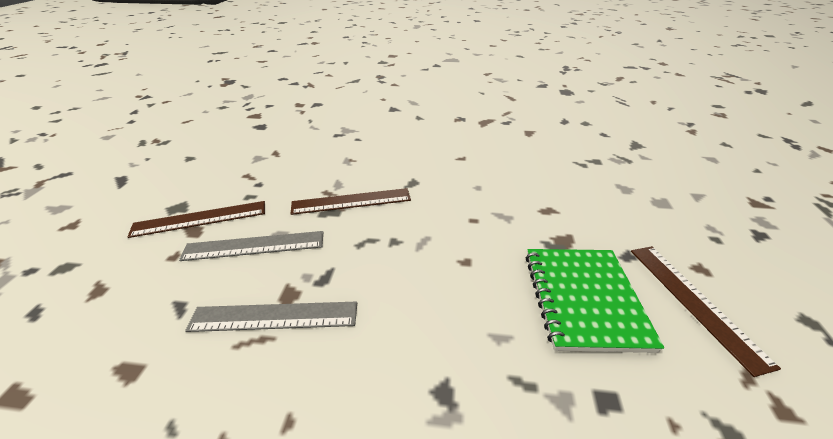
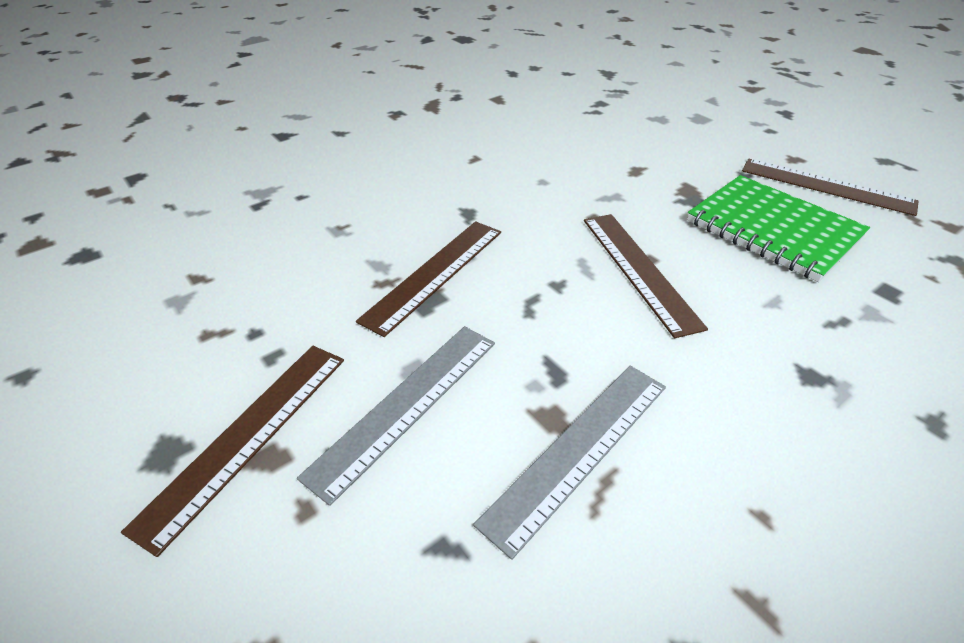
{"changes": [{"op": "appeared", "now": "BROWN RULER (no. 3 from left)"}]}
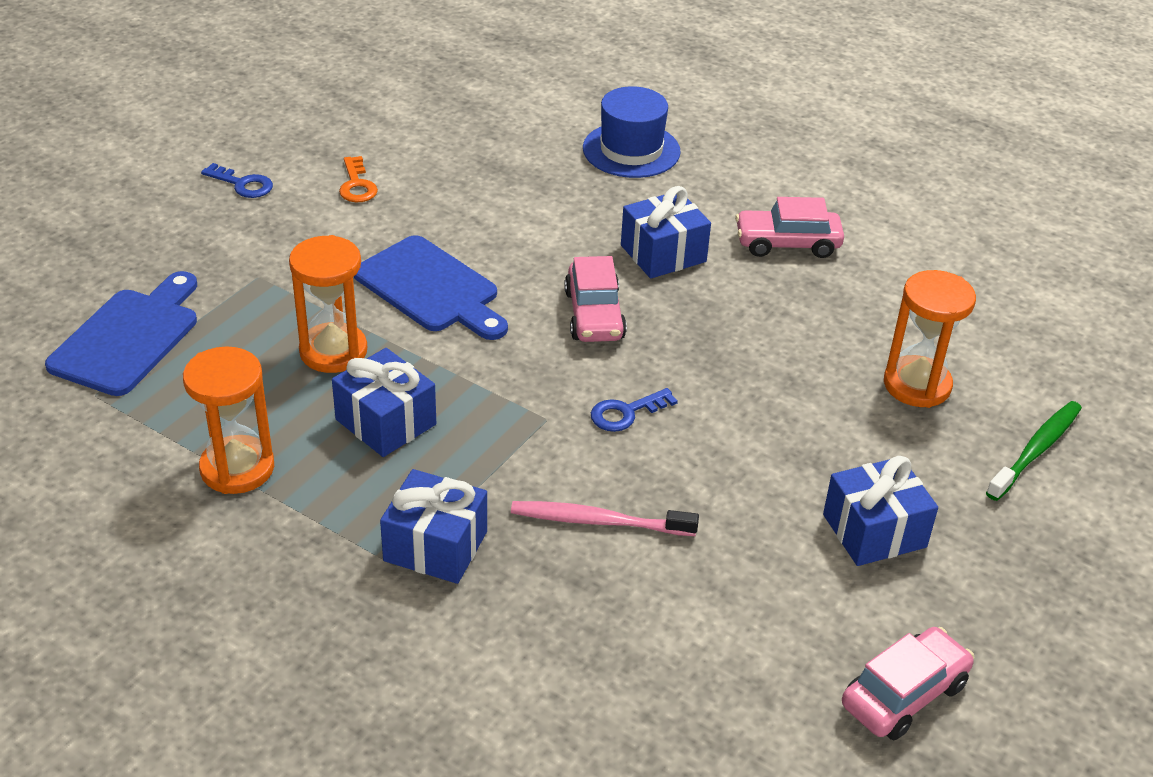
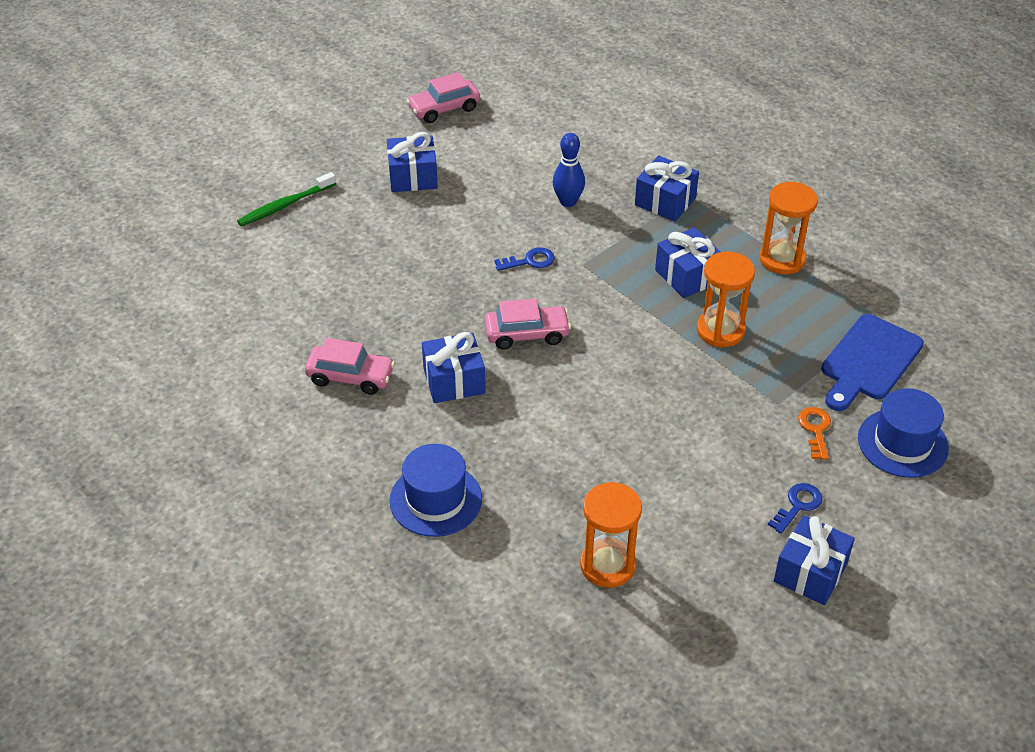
{"changes": [{"op": "relocated", "was": "ORANGE KEY"}, {"op": "spun", "was": "BLUE KEY (no. 1 from left in the first image)", "clockwise": 90}, {"op": "missing", "was": "BLUE CUTTING BOARD (no. 2 from left)"}, {"op": "spun", "was": "PINK CAR (no. 1 from left in the first image)", "clockwise": 75}, {"op": "relocated", "was": "ORANGE HOURGLASS (no. 3 from left in the first image)", "now": "ORANGE HOURGLASS (no. 1 from left)"}, {"op": "exchanged", "was": "PINK TOOTHBRUSH", "now": "BLUE BOWLING PIN"}, {"op": "appeared", "now": "BLUE HAT (no. 2 from left)"}, {"op": "appeared", "now": "BLUE GIFT (no. 5 from left)"}]}
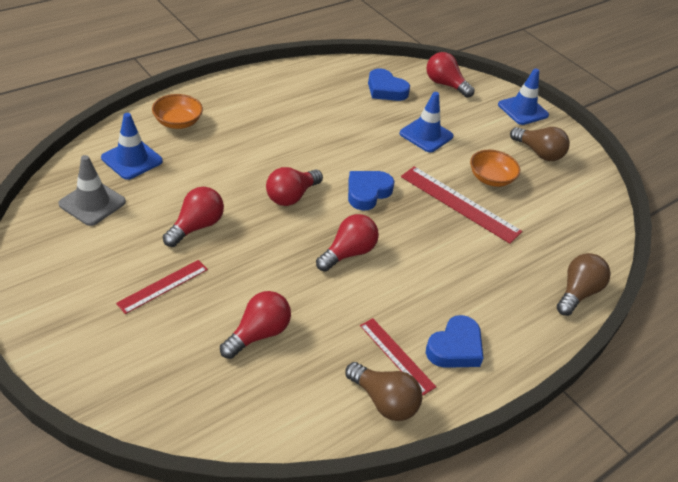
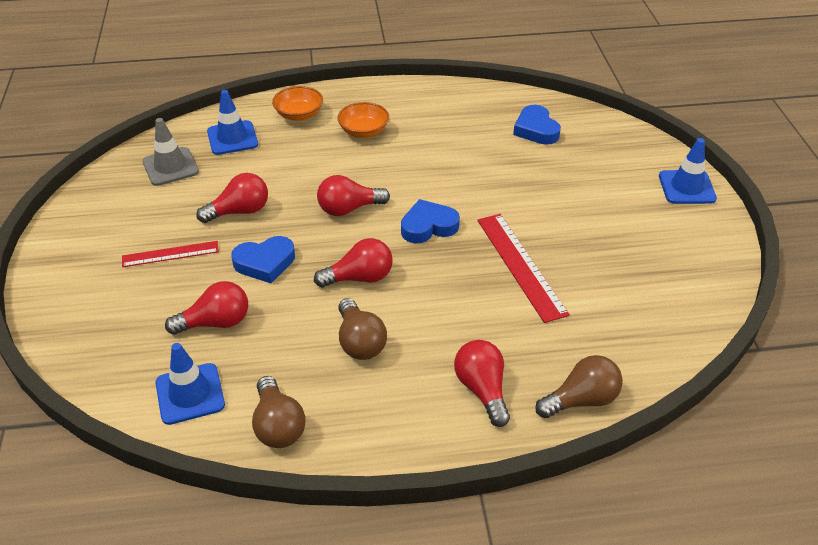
{"changes": [{"op": "relocated", "was": "RED LIGHT BULB (no. 5 from left)"}, {"op": "relocated", "was": "BLUE TRAFFIC CONE (no. 2 from left in the first image)", "now": "BLUE TRAFFIC CONE (no. 1 from left)"}, {"op": "relocated", "was": "BROWN LIGHT BULB (no. 2 from left)"}, {"op": "relocated", "was": "ORANGE BOWL (no. 2 from left)"}, {"op": "relocated", "was": "BLUE HEART (no. 3 from left in the first image)", "now": "BLUE HEART (no. 1 from left)"}, {"op": "missing", "was": "RED RULER (no. 2 from left)"}]}
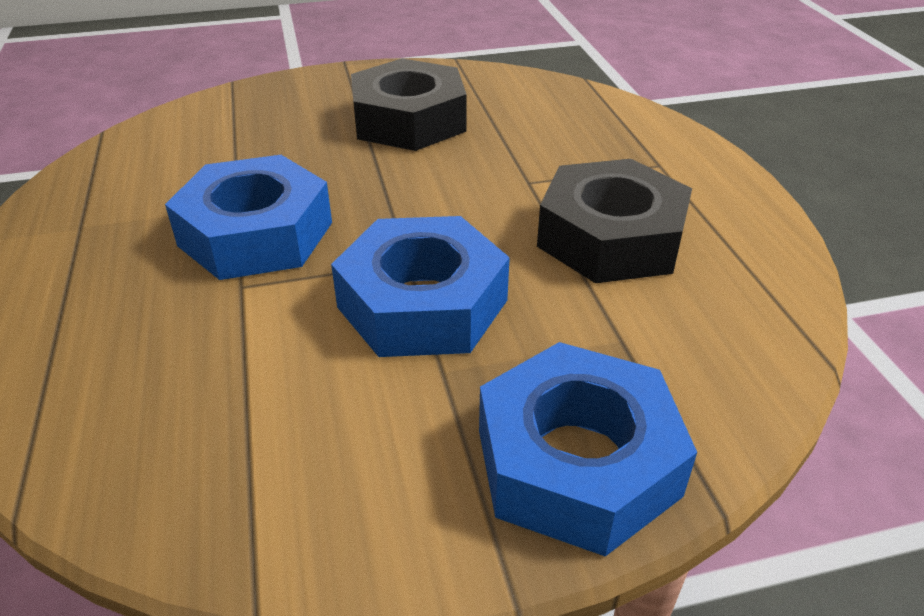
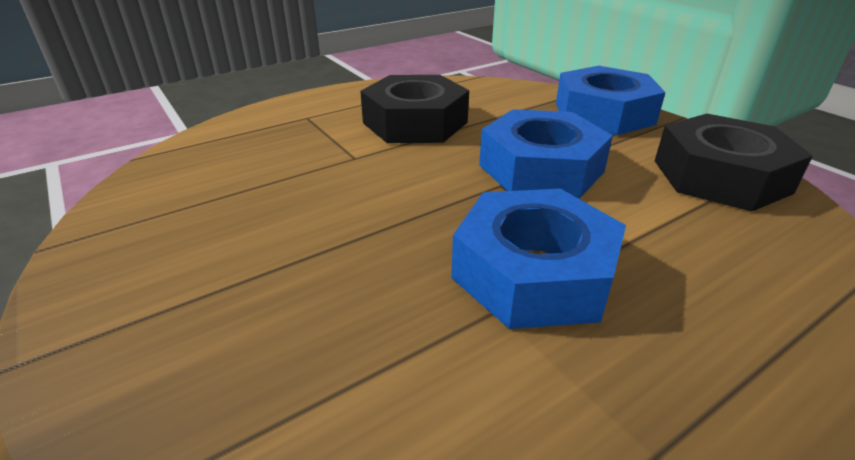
{"changes": [{"op": "relocated", "was": "BLACK NUT (no. 1 from left in the first image)", "now": "BLACK NUT (no. 2 from left)"}]}
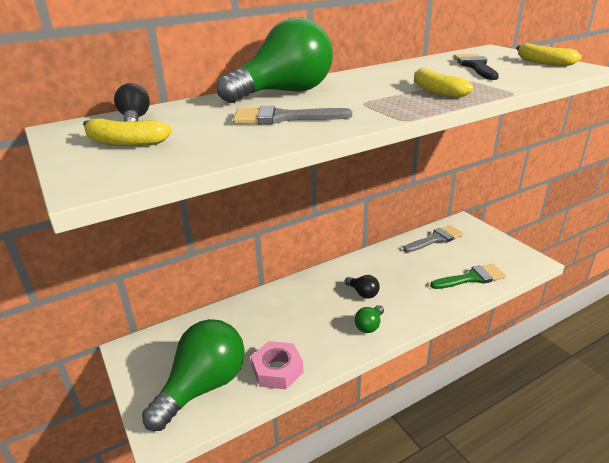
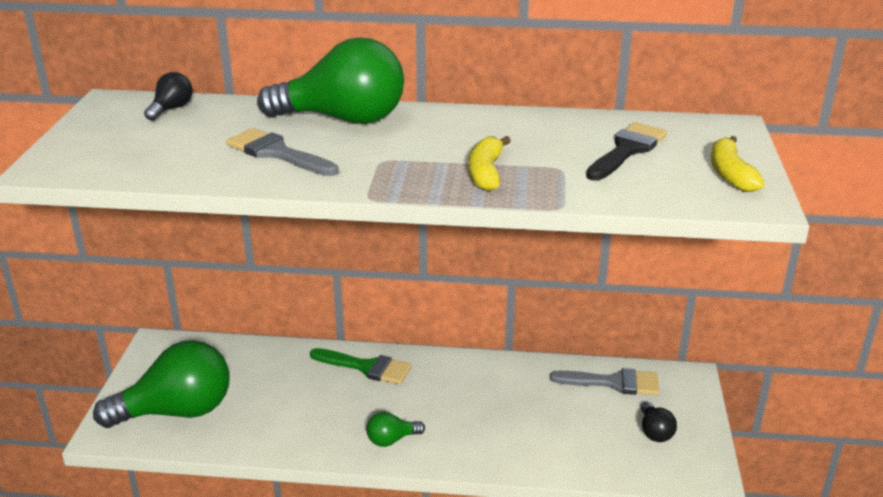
{"changes": [{"op": "missing", "was": "YELLOW BANANA (no. 1 from left)"}, {"op": "relocated", "was": "GREEN BRUSH"}, {"op": "relocated", "was": "BLACK LIGHT BULB (no. 2 from left)"}, {"op": "missing", "was": "PINK NUT"}]}
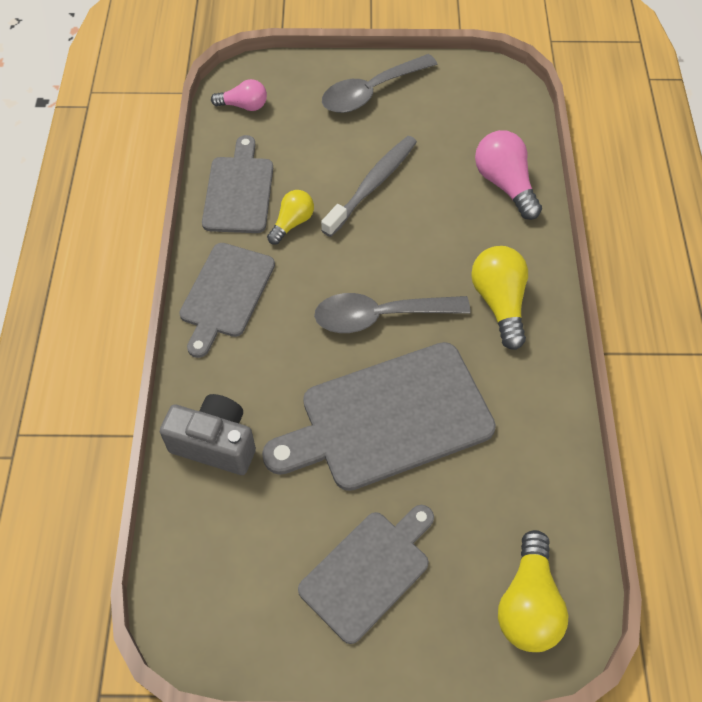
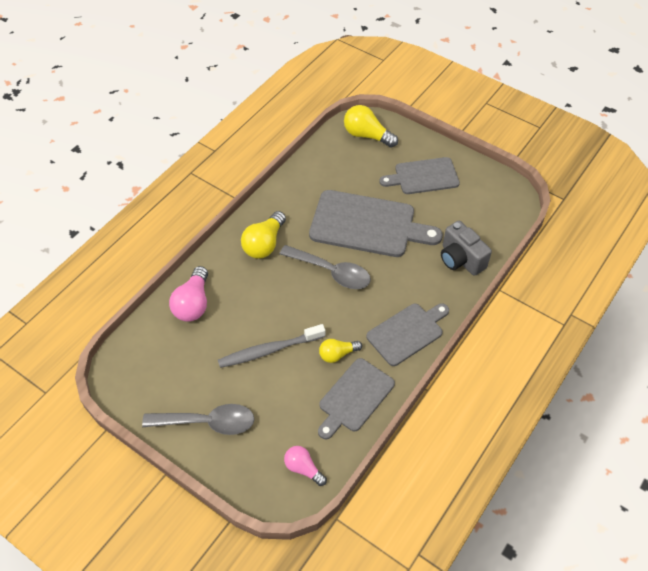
{"changes": [{"op": "spun", "was": "YELLOW LIGHT BULB (no. 3 from left)", "clockwise": -105}]}
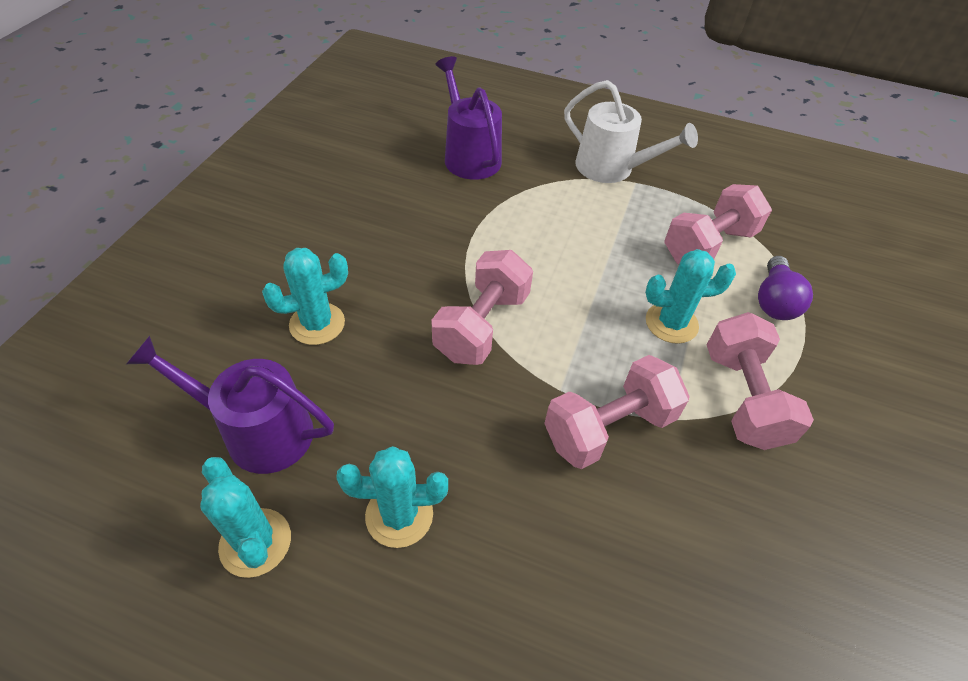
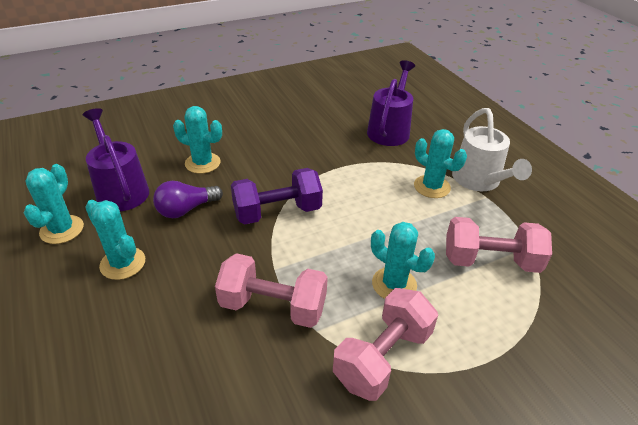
{"changes": [{"op": "colour", "was": "PINK DUMBBELL (no. 1 from left)", "now": "PURPLE DUMBBELL"}, {"op": "relocated", "was": "PURPLE LIGHT BULB"}, {"op": "appeared", "now": "TURQUOISE CACTUS (no. 5 from left)"}]}
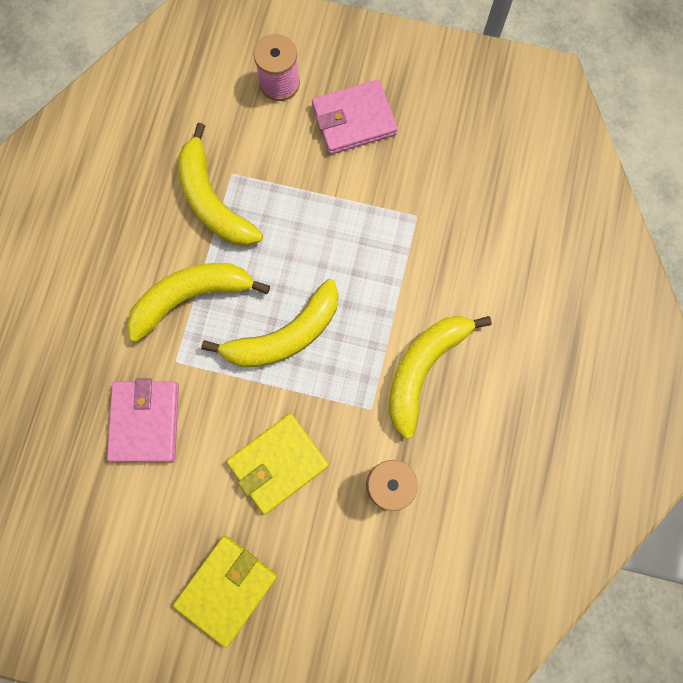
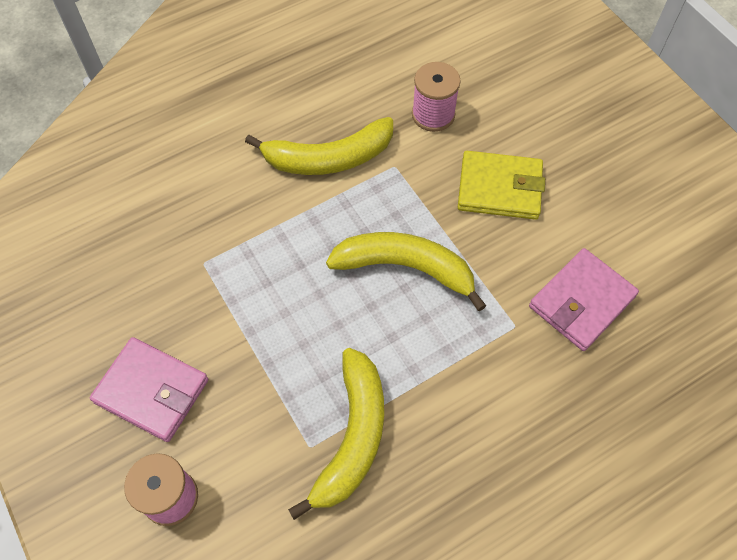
{"changes": [{"op": "missing", "was": "YELLOW BANANA (no. 1 from left)"}, {"op": "missing", "was": "YELLOW WALLET (no. 1 from left)"}]}
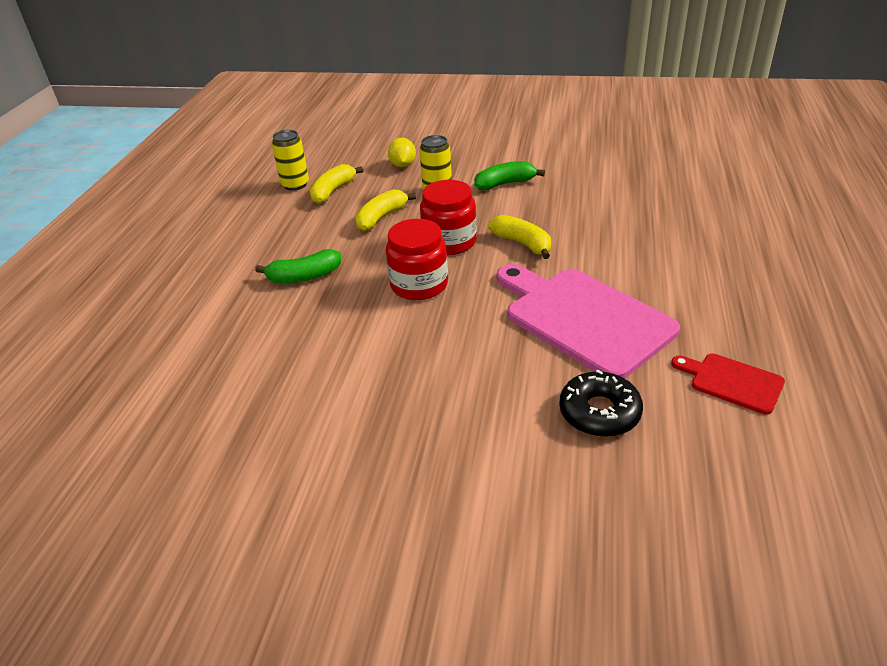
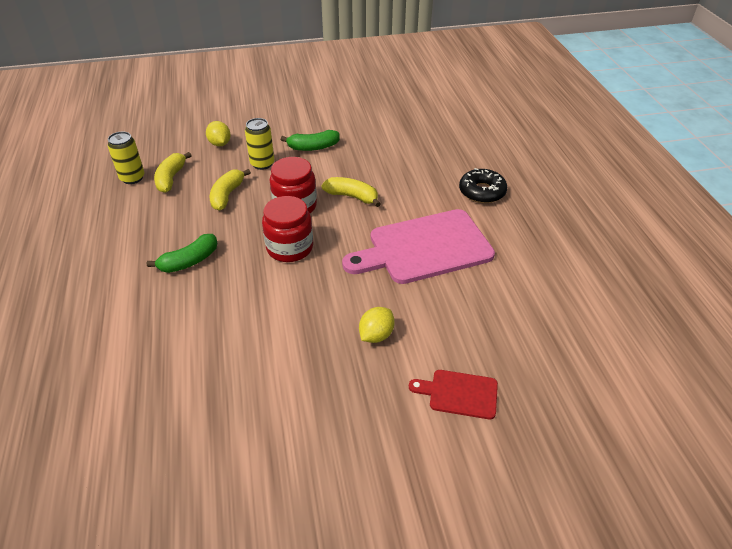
{"changes": [{"op": "spun", "was": "GREEN BANANA (no. 2 from left)", "clockwise": -150}, {"op": "spun", "was": "PINK CUTTING BOARD", "clockwise": -45}, {"op": "relocated", "was": "RED CUTTING BOARD"}, {"op": "relocated", "was": "BLACK DONUT"}, {"op": "appeared", "now": "YELLOW LEMON (no. 2 from left)"}]}
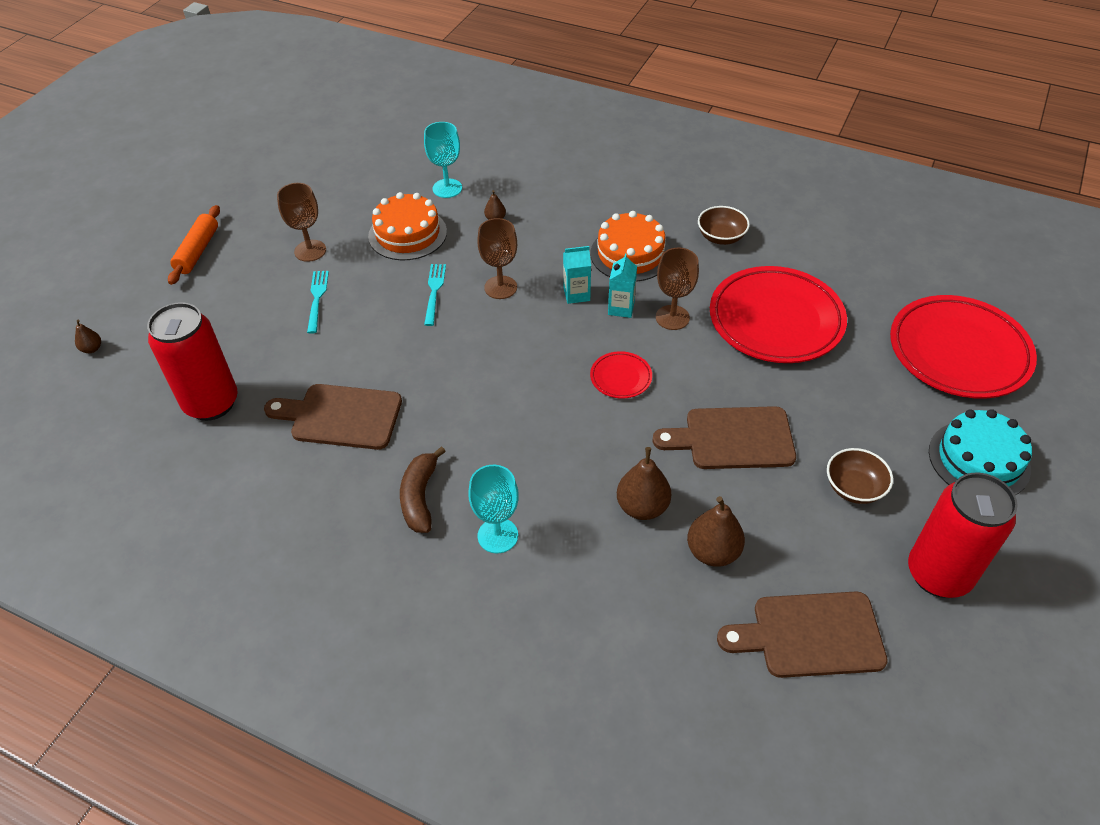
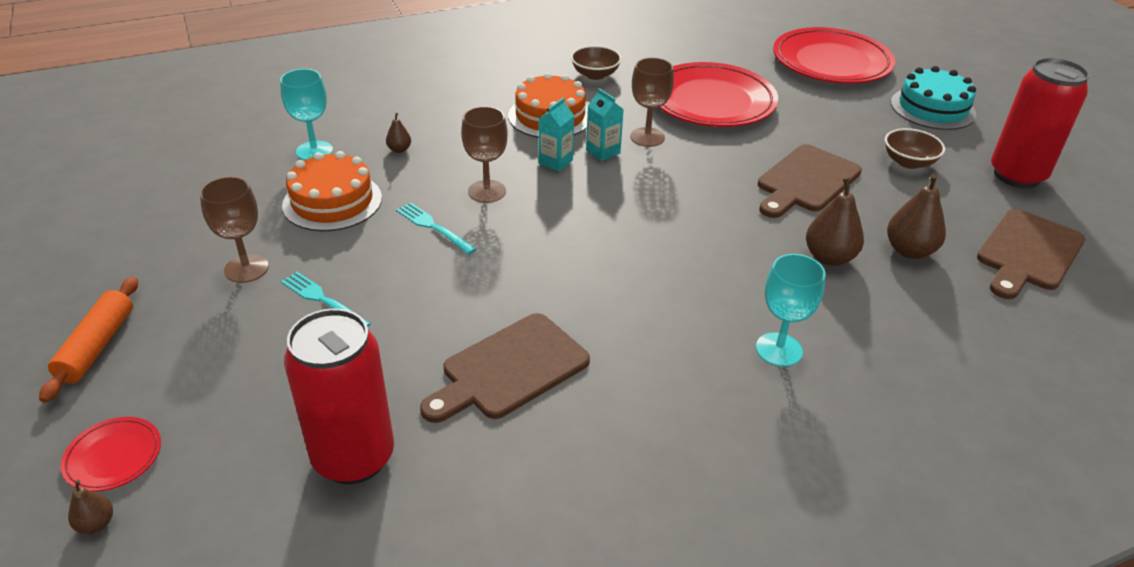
{"changes": [{"op": "spun", "was": "ORANGE ROLLING PIN", "clockwise": 45}, {"op": "relocated", "was": "RED PLATE (no. 1 from left)"}, {"op": "missing", "was": "BROWN BANANA"}]}
